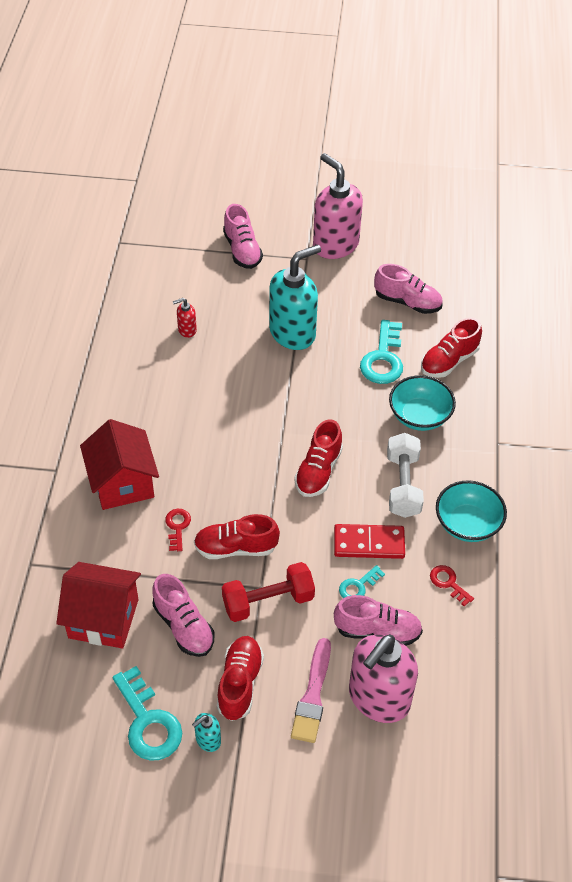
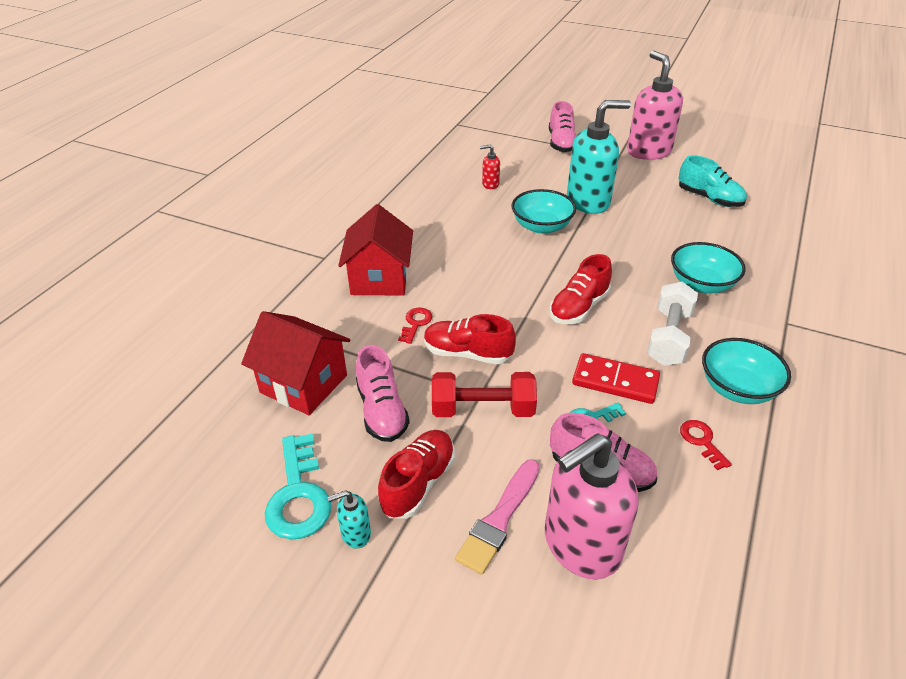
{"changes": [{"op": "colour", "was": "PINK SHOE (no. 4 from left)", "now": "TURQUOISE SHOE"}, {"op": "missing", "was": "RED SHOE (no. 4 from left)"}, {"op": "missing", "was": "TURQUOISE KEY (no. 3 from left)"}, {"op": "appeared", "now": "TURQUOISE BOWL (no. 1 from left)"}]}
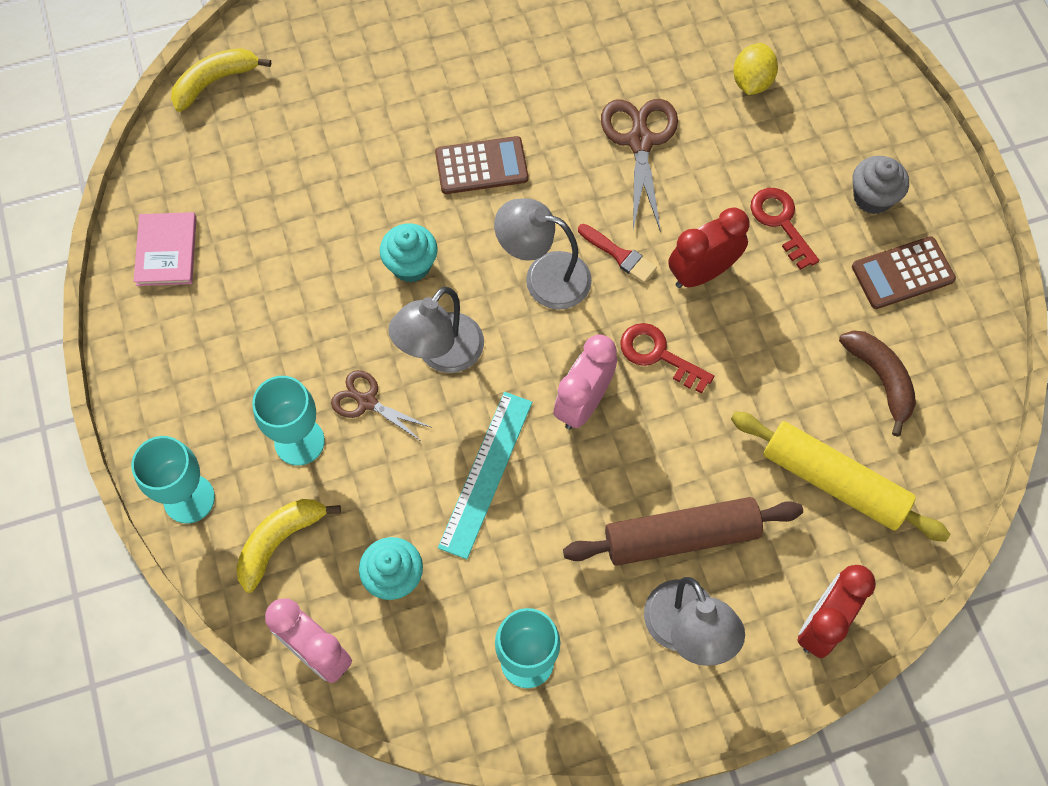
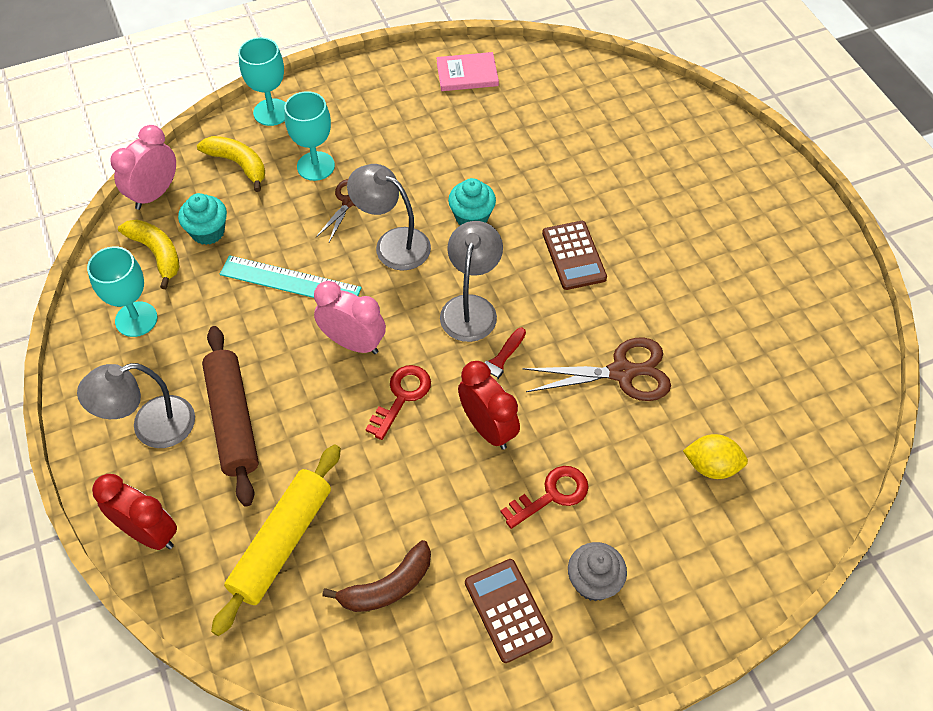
{"changes": [{"op": "relocated", "was": "YELLOW BANANA (no. 1 from left)"}]}
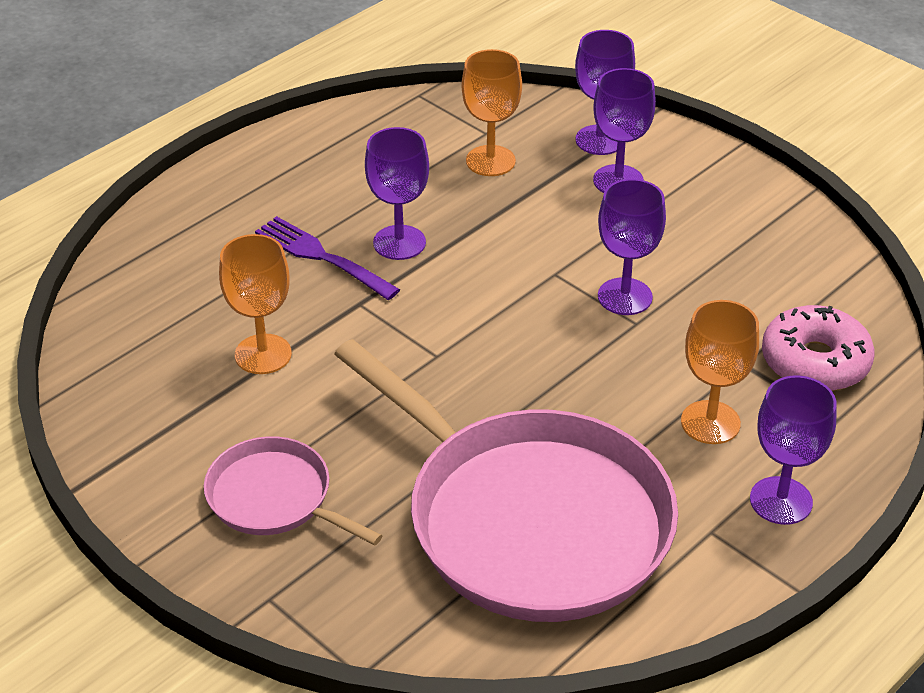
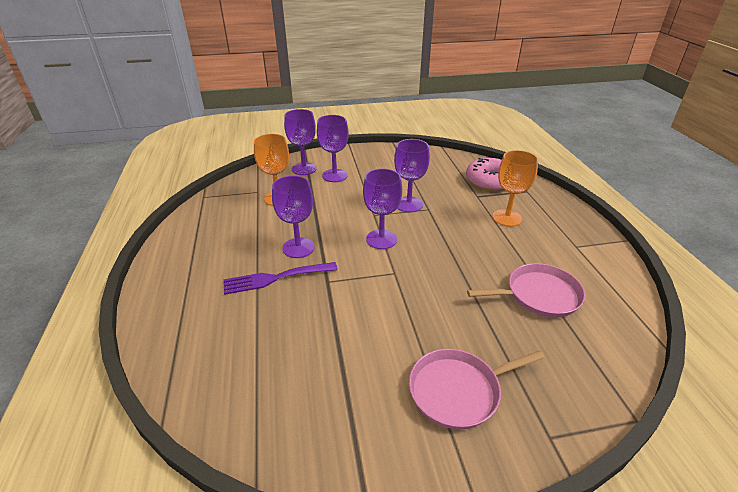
{"changes": [{"op": "missing", "was": "ORANGE GOBLET (no. 1 from left)"}, {"op": "size", "was": "PINK PAN (no. 2 from left)", "ratio": 0.48}, {"op": "relocated", "was": "PURPLE GOBLET (no. 5 from left in the first image)", "now": "PURPLE GOBLET (no. 4 from left)"}]}
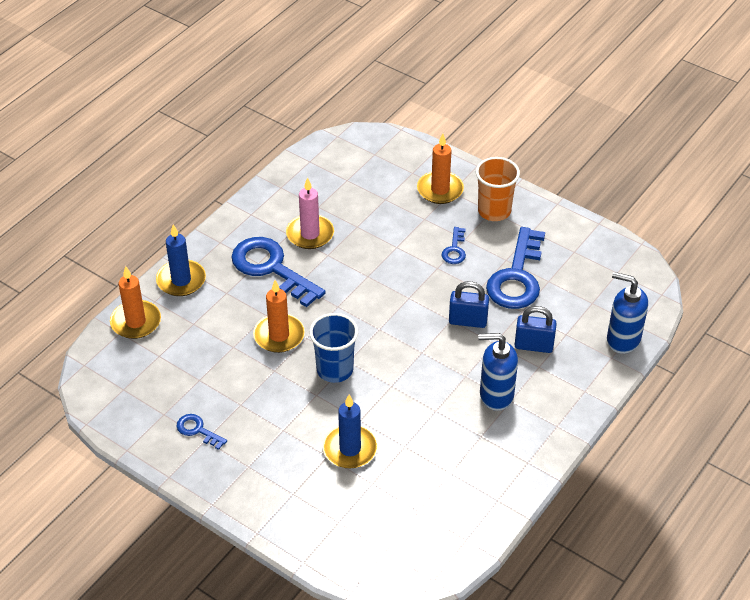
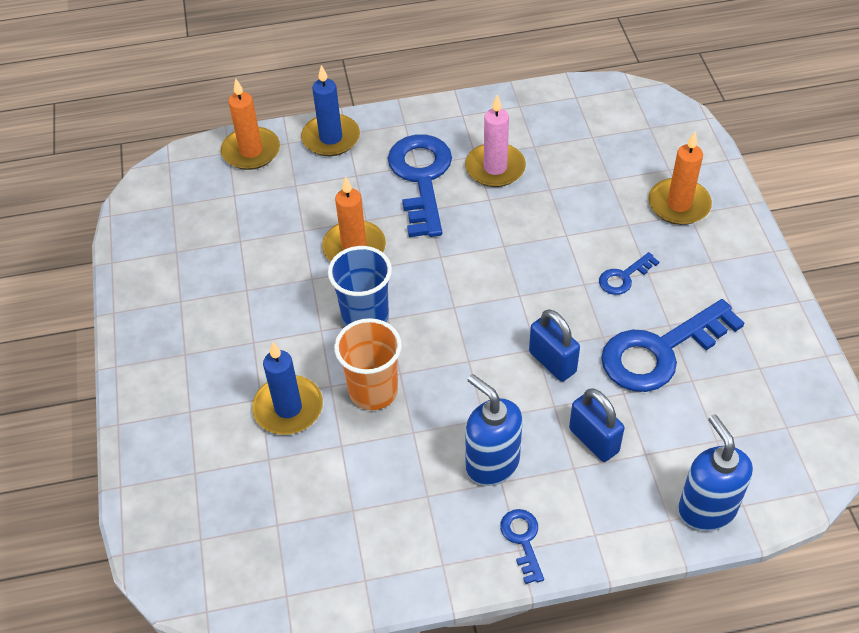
{"changes": [{"op": "relocated", "was": "ORANGE CUP"}, {"op": "relocated", "was": "BLUE KEY (no. 1 from left in the first image)", "now": "BLUE KEY (no. 2 from left)"}]}
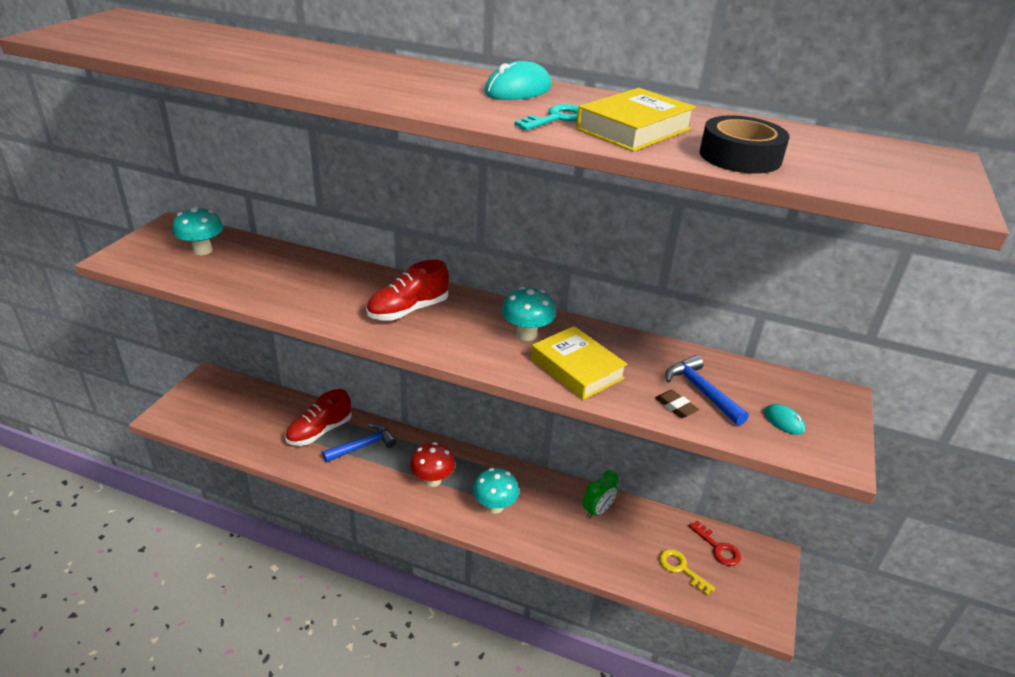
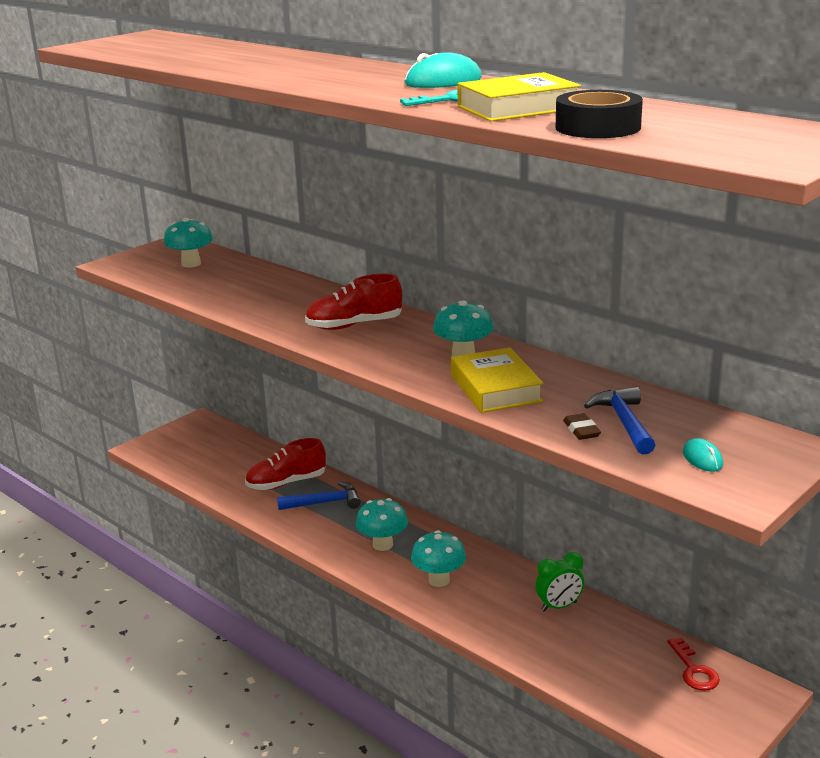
{"changes": [{"op": "colour", "was": "RED MUSHROOM", "now": "TURQUOISE MUSHROOM (no. 2 from left)"}, {"op": "missing", "was": "YELLOW KEY"}]}
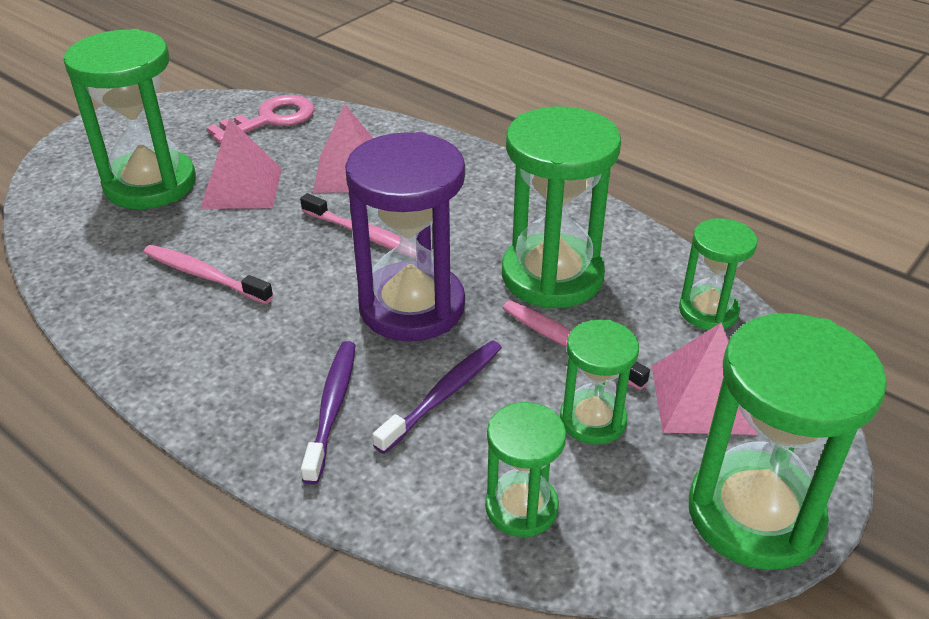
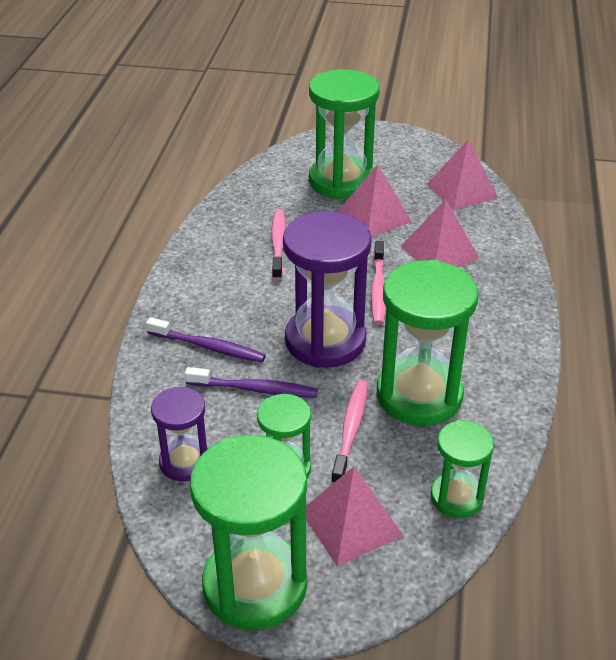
{"changes": [{"op": "exchanged", "was": "PINK KEY", "now": "PINK PYRAMID (no. 4 from left)"}, {"op": "spun", "was": "PURPLE TOOTHBRUSH (no. 1 from left)", "clockwise": 45}, {"op": "colour", "was": "GREEN HOURGLASS (no. 2 from left)", "now": "PURPLE HOURGLASS (no. 1 from left)"}]}
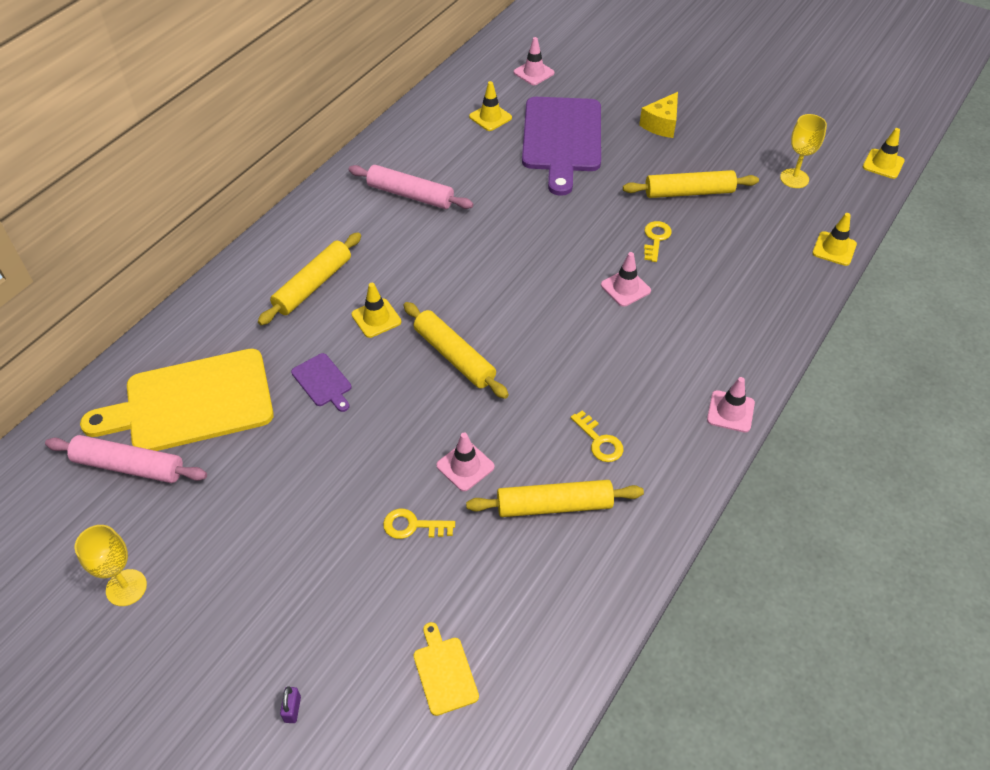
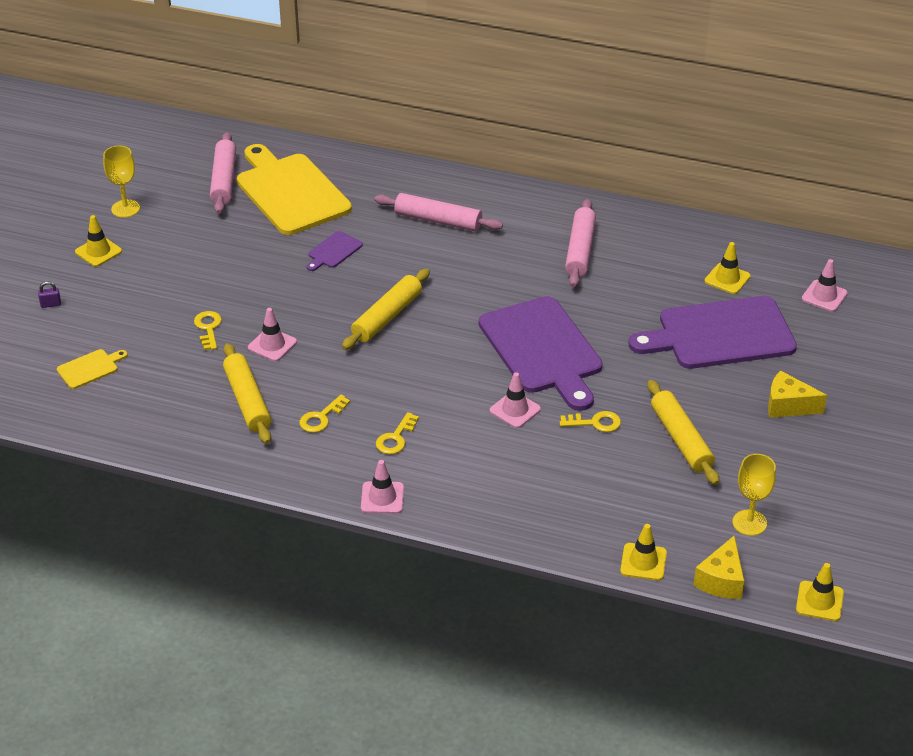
{"changes": [{"op": "colour", "was": "YELLOW ROLLING PIN (no. 1 from left)", "now": "PINK ROLLING PIN (no. 2 from left)"}, {"op": "relocated", "was": "YELLOW TRAFFIC CONE (no. 1 from left)"}, {"op": "appeared", "now": "PURPLE CUTTING BOARD (no. 2 from left)"}, {"op": "appeared", "now": "YELLOW KEY (no. 3 from left)"}, {"op": "appeared", "now": "YELLOW CHEESE (no. 1 from left)"}]}
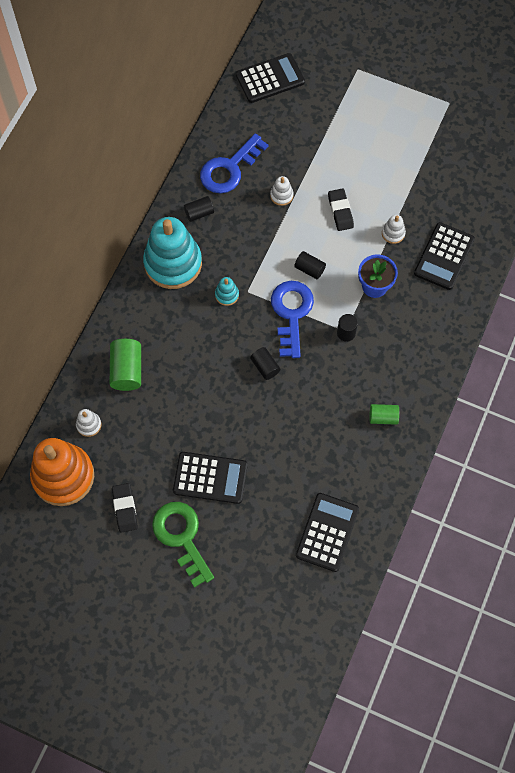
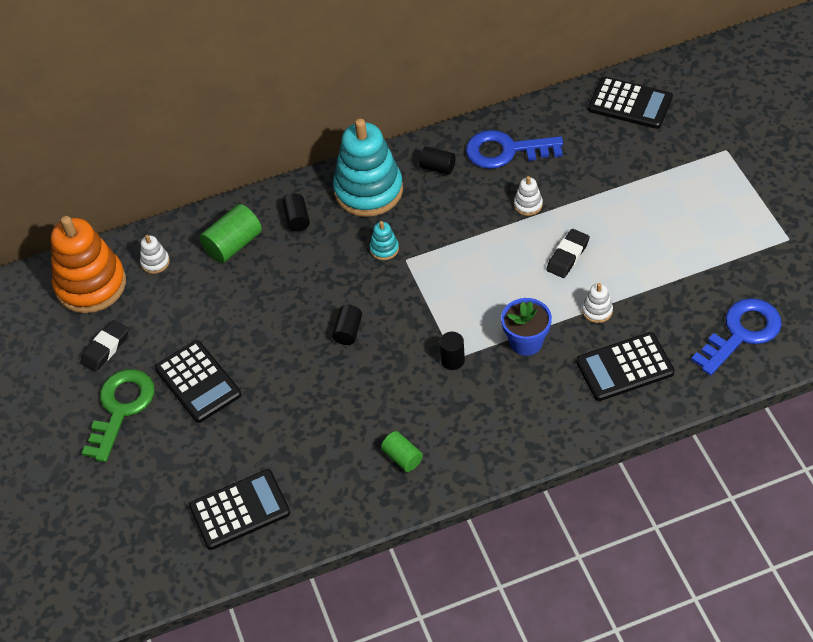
{"changes": [{"op": "relocated", "was": "BLACK CYLINDER (no. 3 from left in the first image)", "now": "BLACK CYLINDER (no. 1 from left)"}, {"op": "relocated", "was": "BLUE KEY (no. 2 from left)"}]}
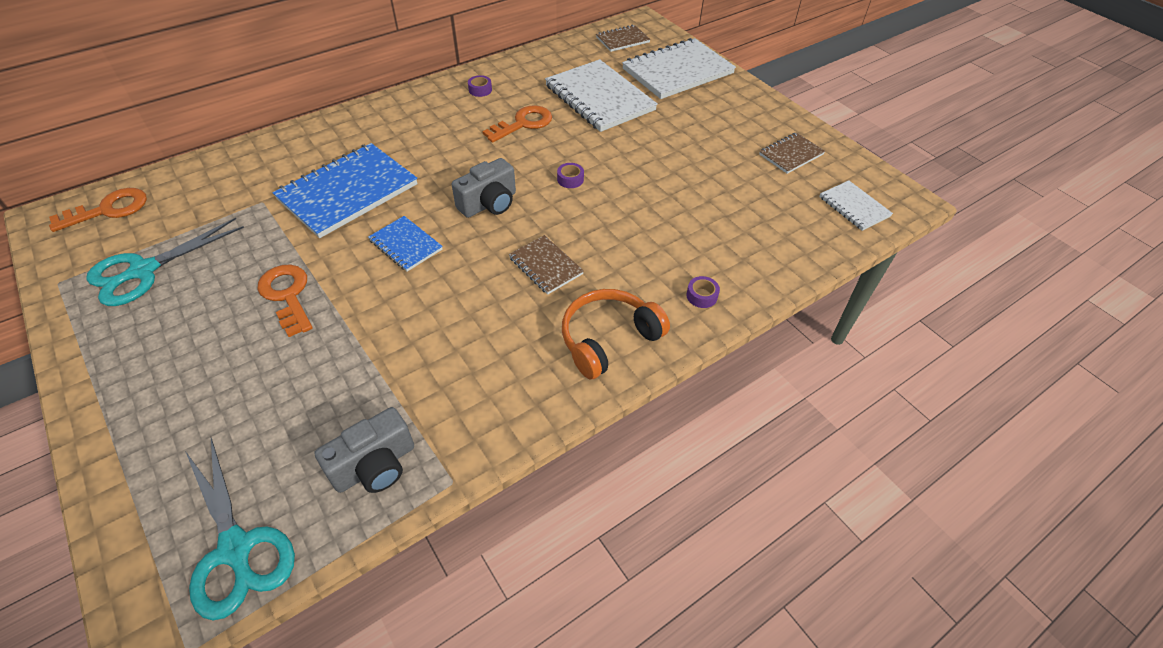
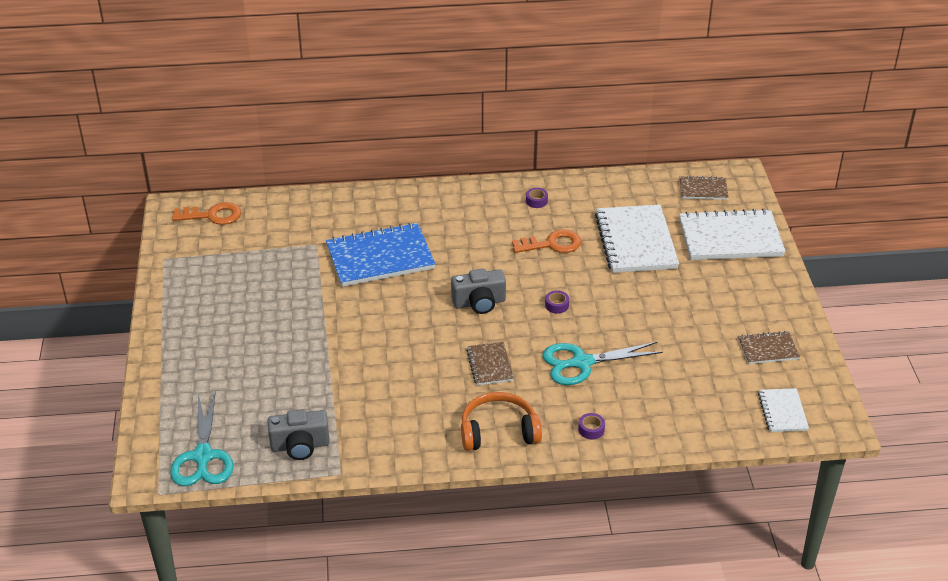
{"changes": [{"op": "missing", "was": "BLUE NOTEBOOK (no. 2 from left)"}, {"op": "relocated", "was": "TURQUOISE SCISSORS (no. 1 from left in the first image)", "now": "TURQUOISE SCISSORS (no. 2 from left)"}, {"op": "missing", "was": "ORANGE KEY (no. 2 from left)"}]}
